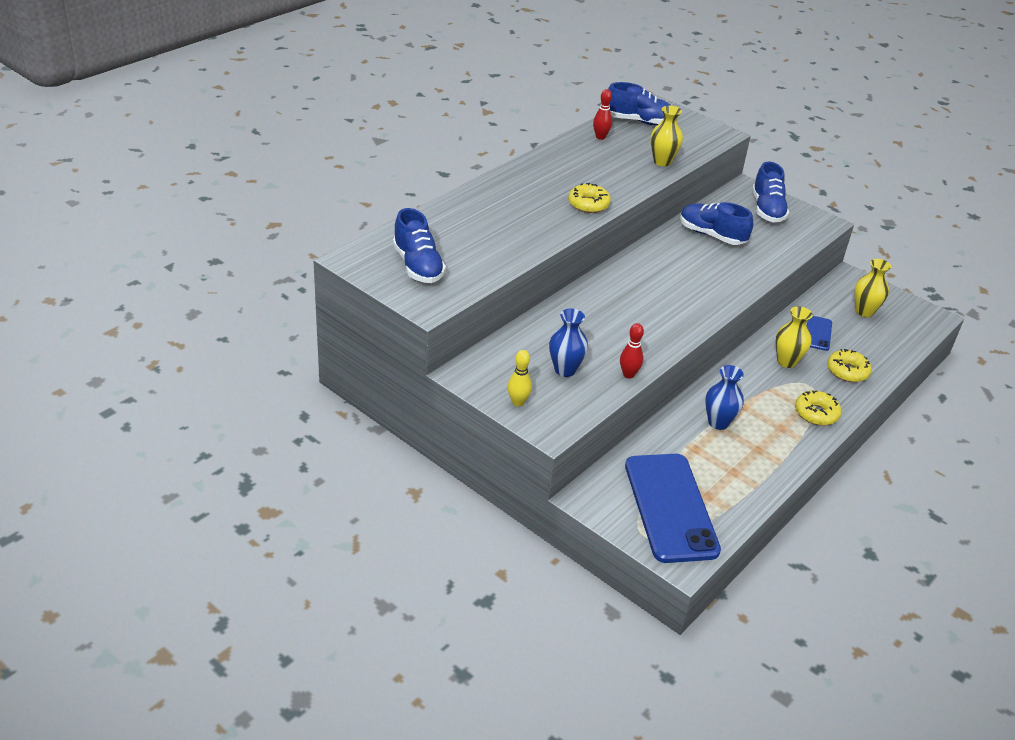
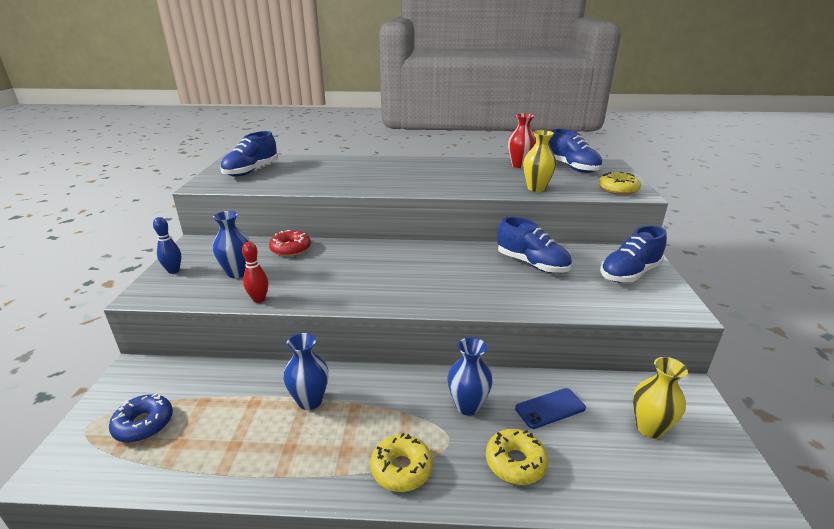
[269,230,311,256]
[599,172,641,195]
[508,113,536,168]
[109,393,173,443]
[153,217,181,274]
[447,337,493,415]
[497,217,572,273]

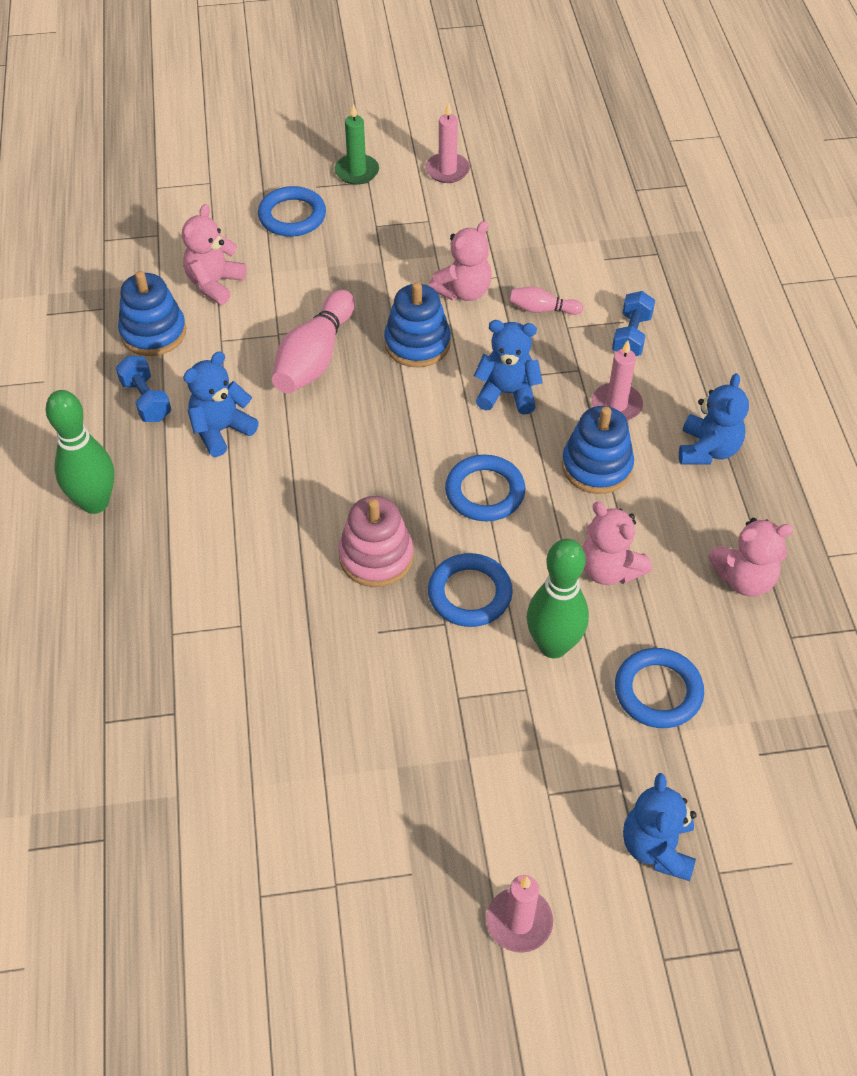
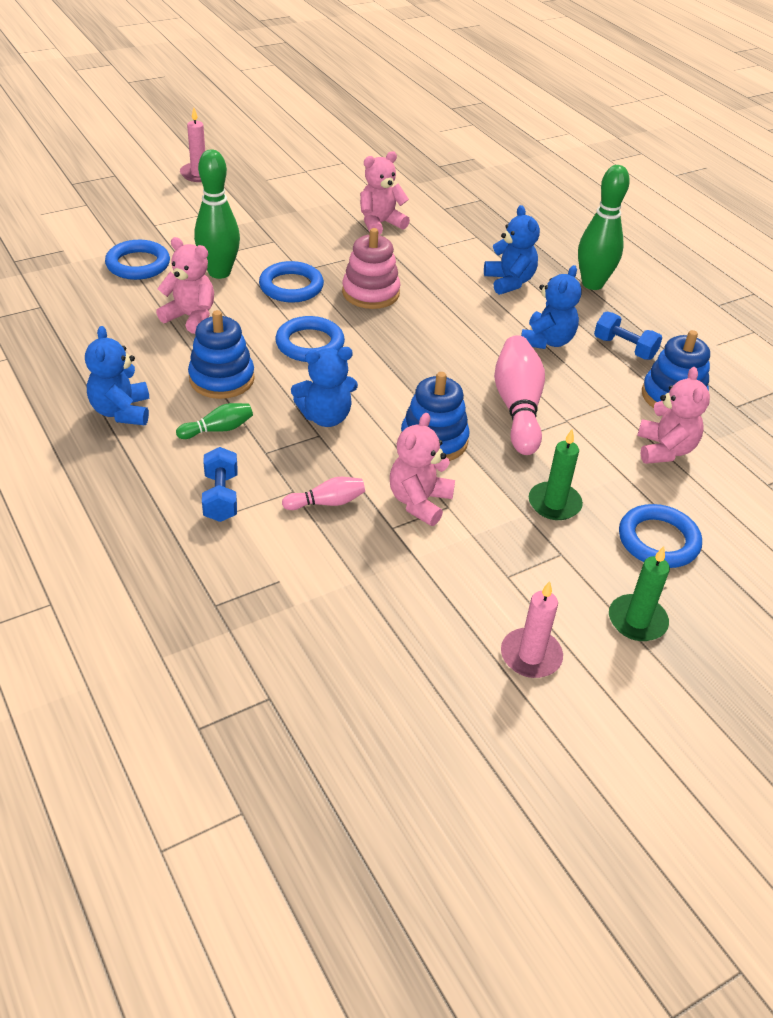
[529,429,583,520]
[484,205,540,295]
[360,151,410,235]
[176,403,253,439]

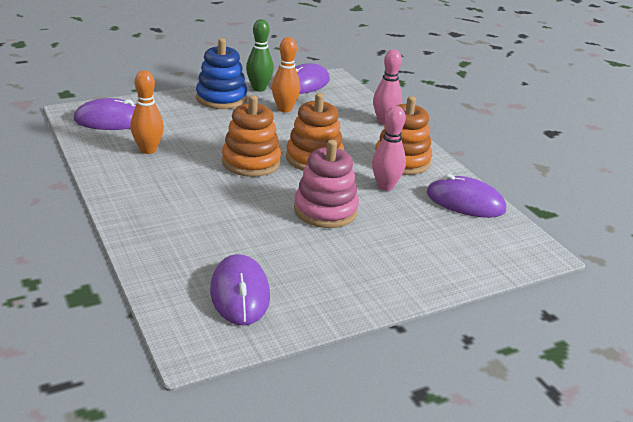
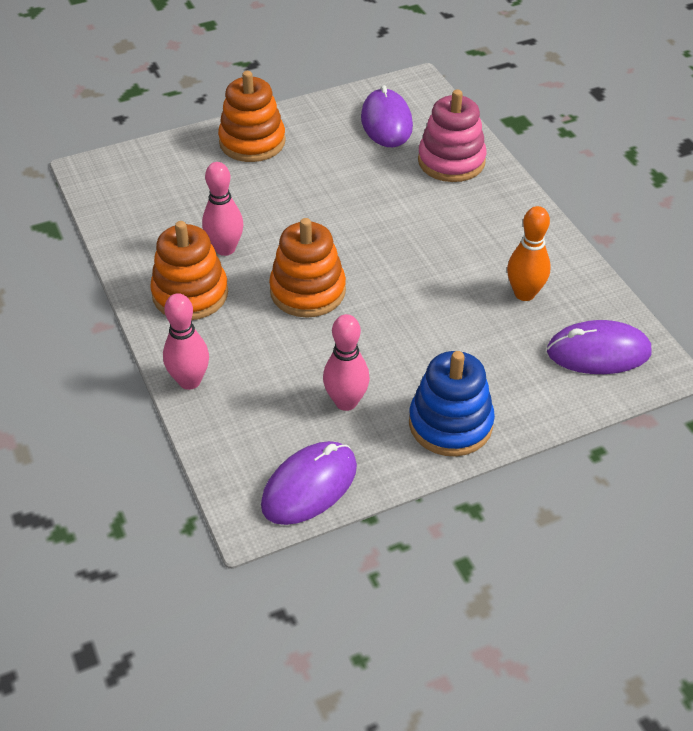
[246,19,274,92] (first image)
[427,174,506,218] (first image)
[218,71,286,162]
[418,89,487,182]
[323,314,370,411]

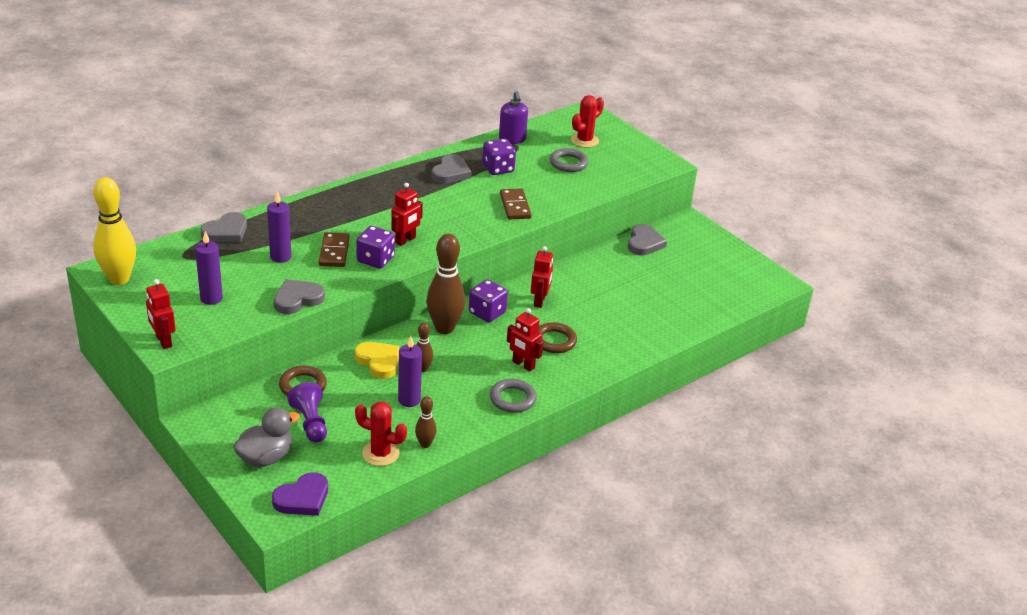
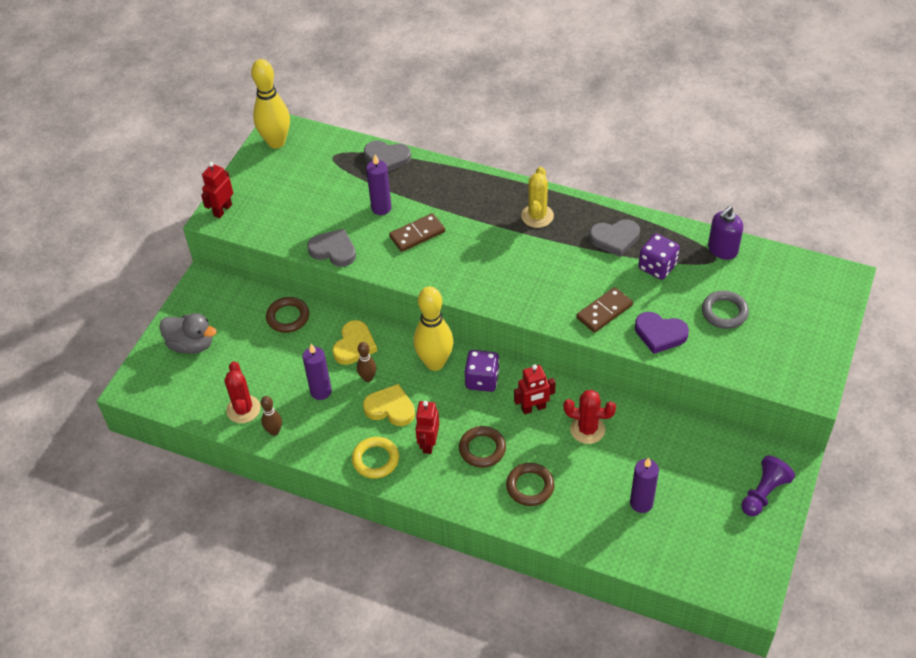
[356,226,395,269] (first image)
[391,183,423,246] (first image)
[628,224,667,255] (first image)
[363,384,415,426]
[506,463,555,506]
[521,167,554,228]
[630,458,659,513]
[635,312,689,354]
[741,456,795,516]
[563,390,616,444]
[414,286,453,371]
[352,437,399,479]

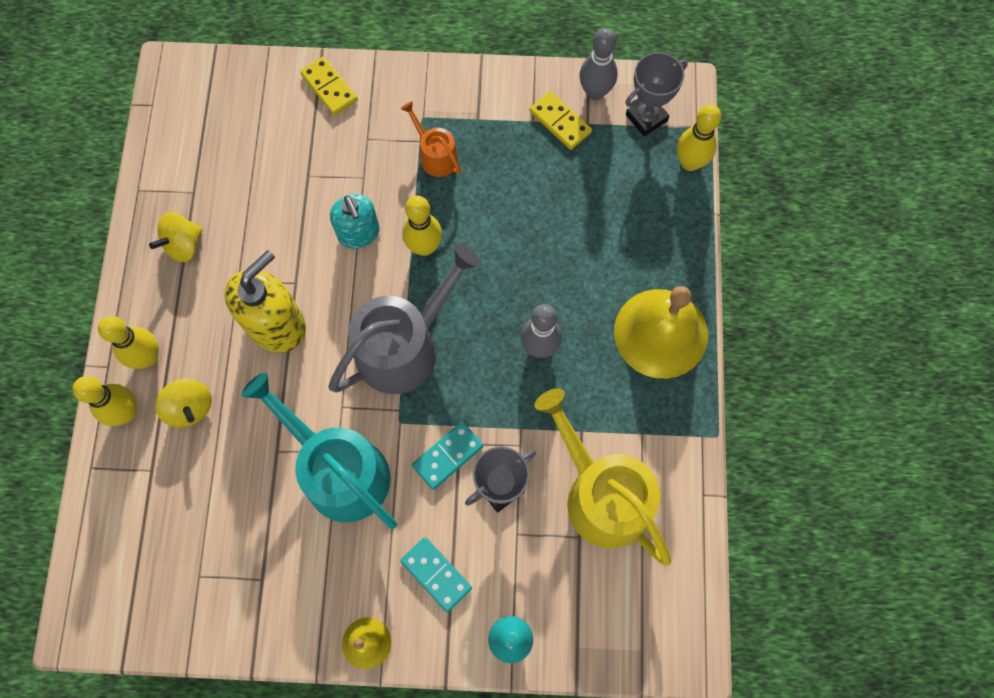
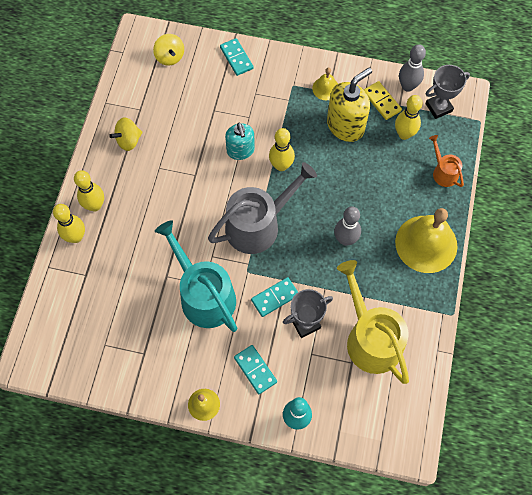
[312,68,338,100]
[153,34,184,66]
[327,68,372,142]
[429,135,464,187]
[395,95,423,140]
[220,38,254,76]

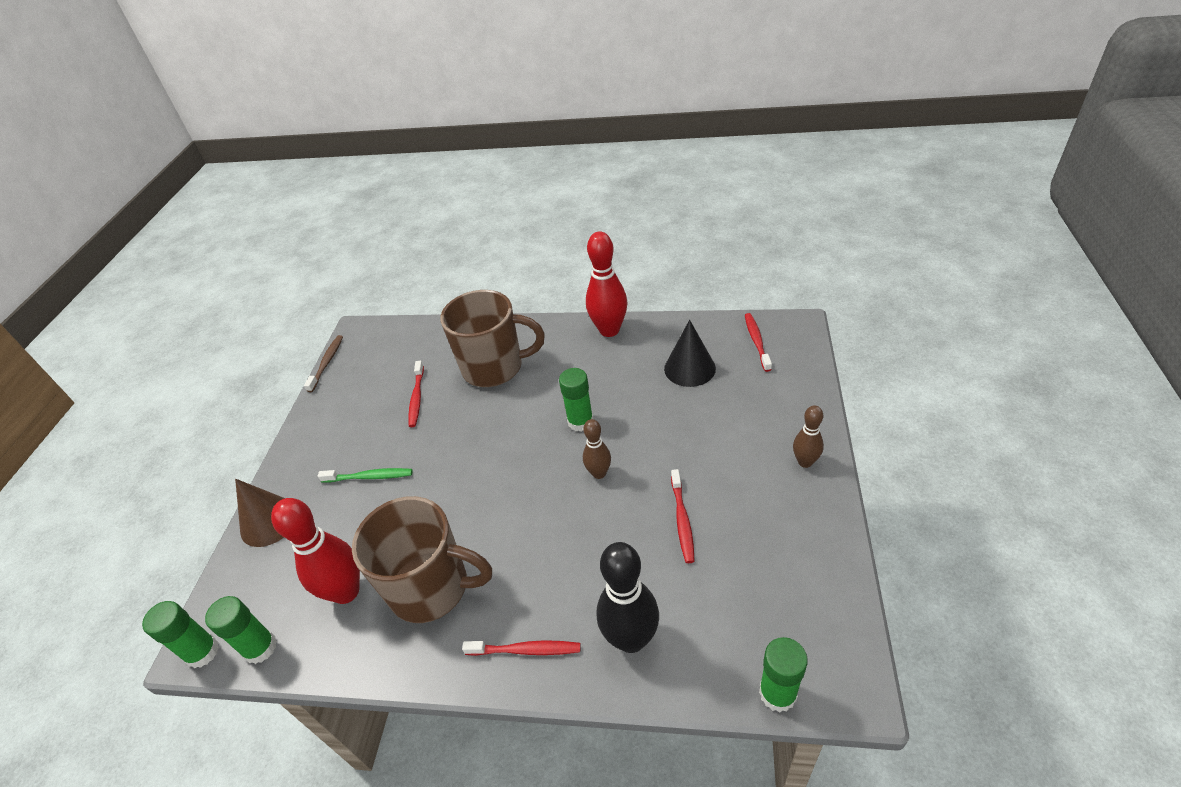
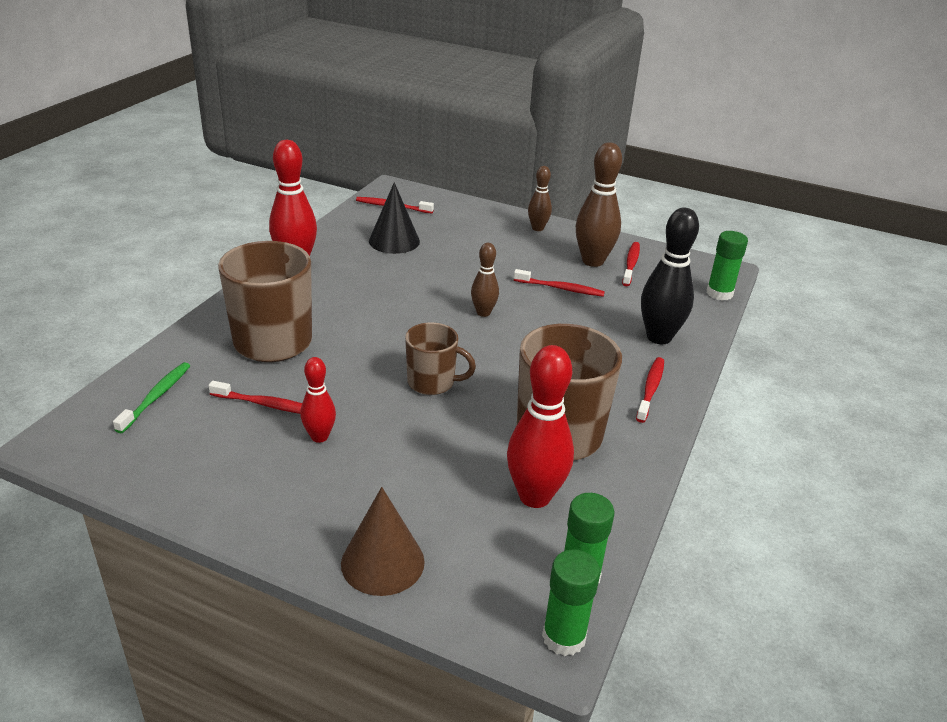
[304,335,343,392] (first image)
[559,368,593,432] (first image)
[300,357,336,443]
[405,322,476,395]
[576,142,622,267]
[622,242,640,286]
[113,362,190,433]

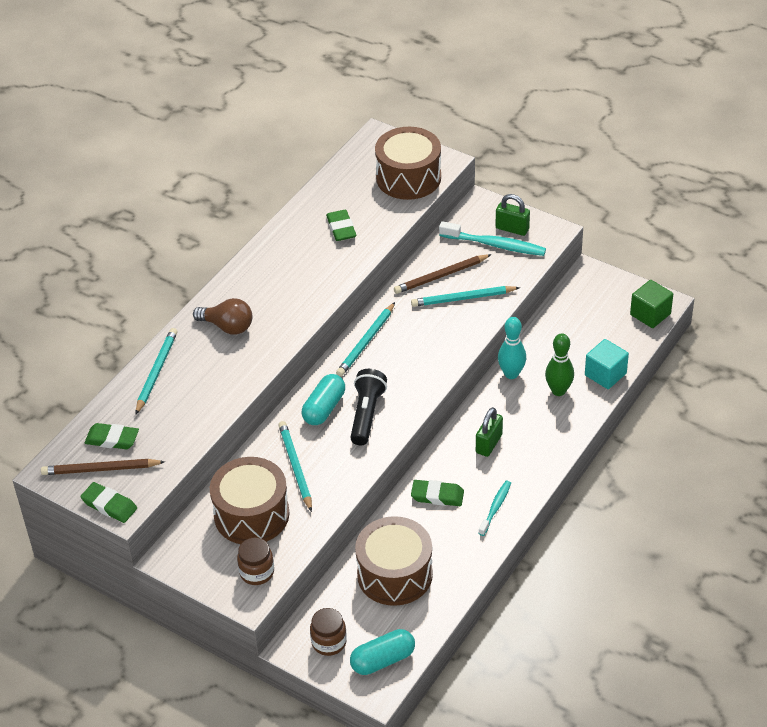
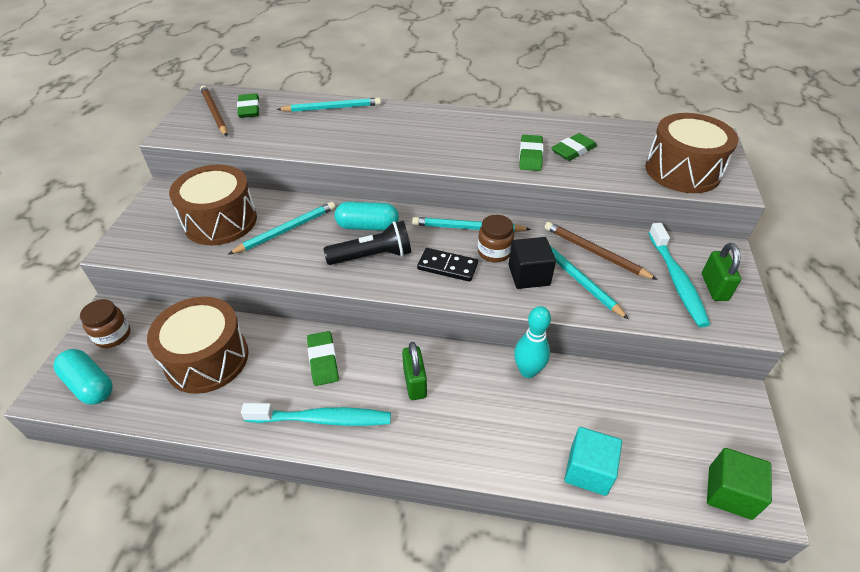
[193,298,252,335] (first image)
[545,333,574,396] (first image)
[417,248,478,282]
[509,237,556,289]
[519,135,543,171]
[478,215,514,262]
[402,342,427,400]
[241,403,391,426]

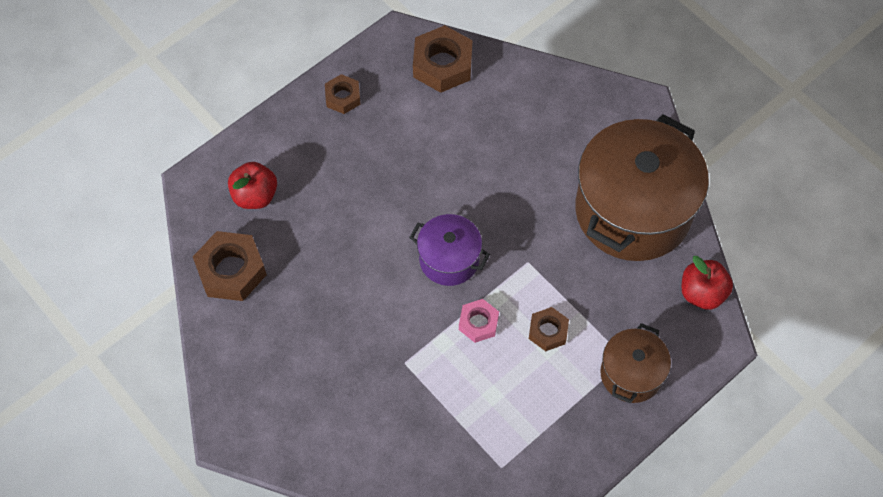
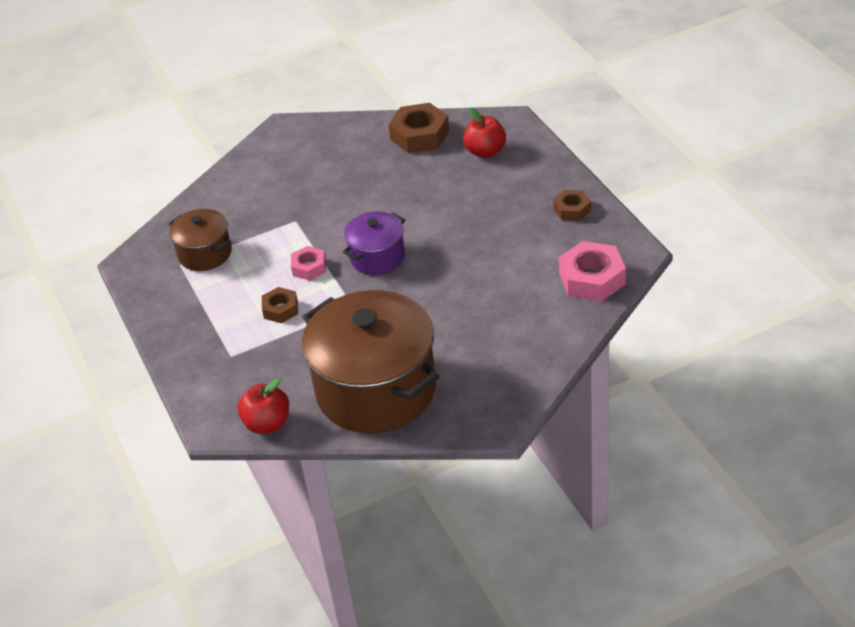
[169,209,232,271]
[559,241,626,302]

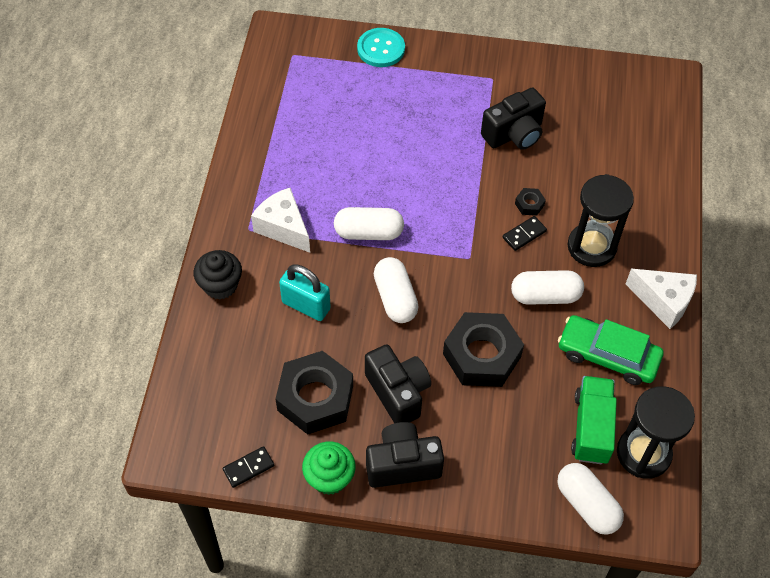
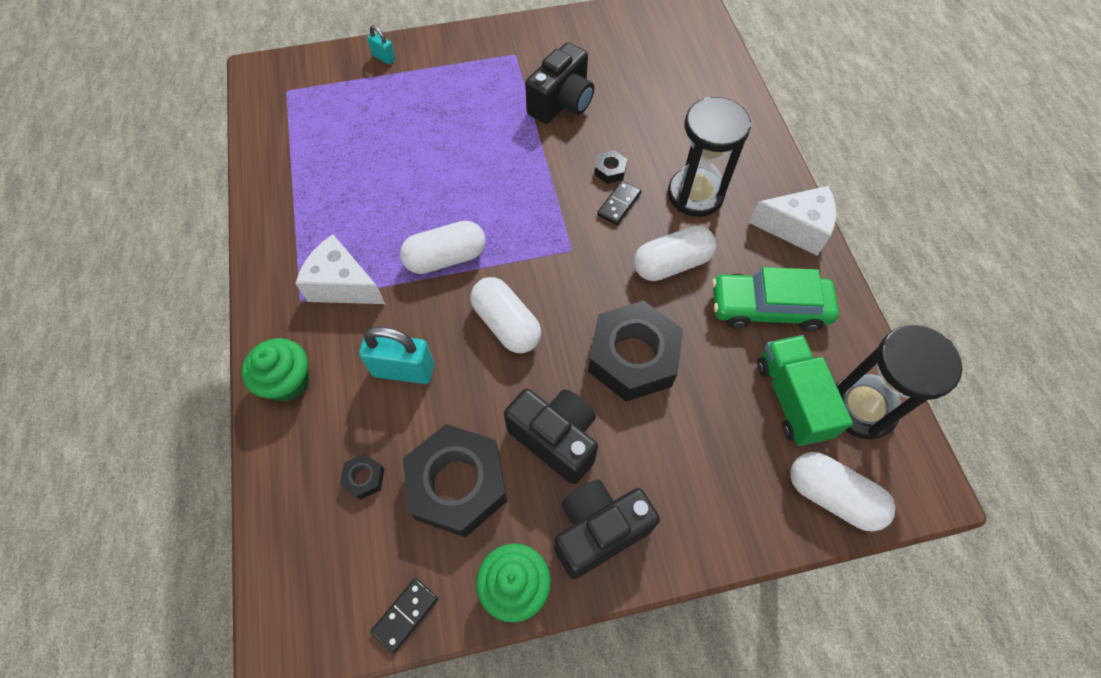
[340,453,384,500]
[367,25,395,65]
[242,338,309,401]

